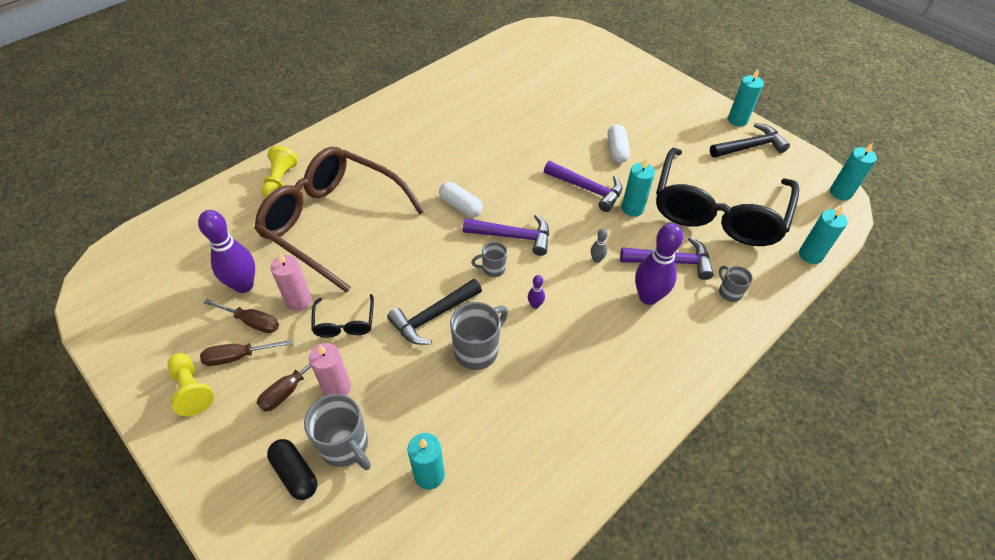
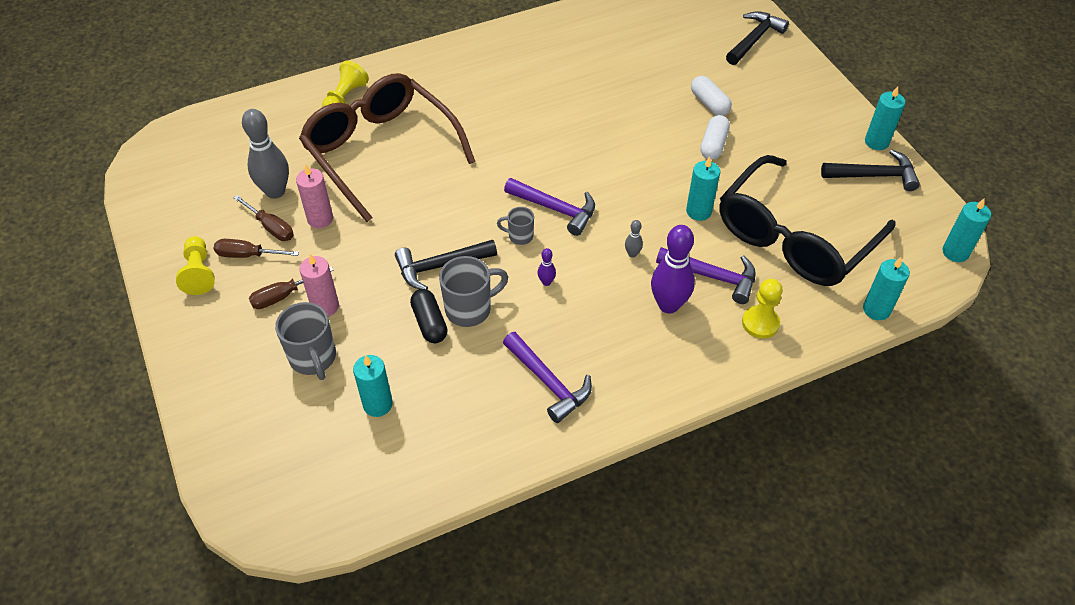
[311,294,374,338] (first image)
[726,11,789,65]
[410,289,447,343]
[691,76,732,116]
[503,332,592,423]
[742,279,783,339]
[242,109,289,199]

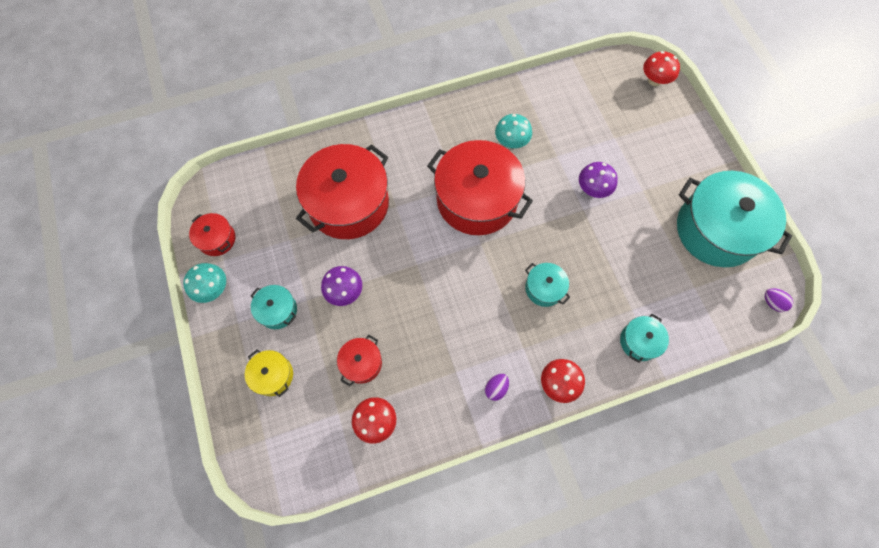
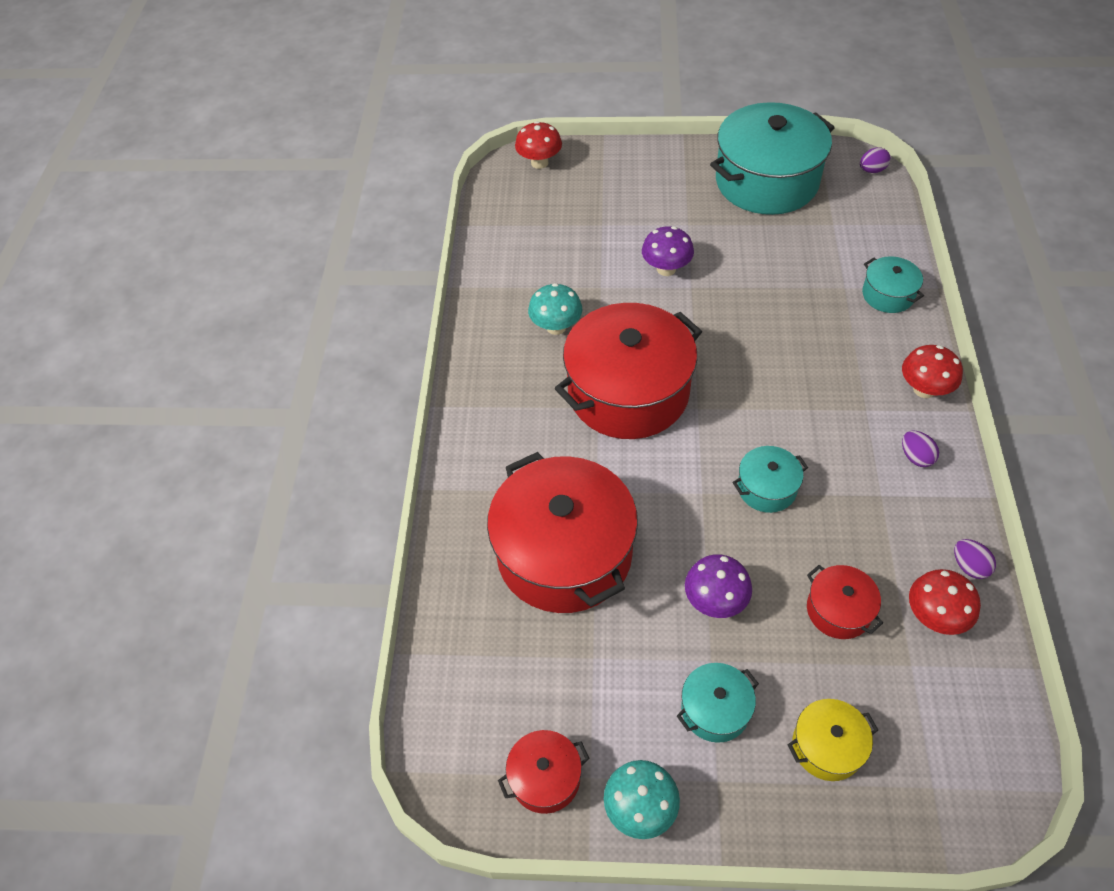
[954,539,996,579]
[733,446,808,513]

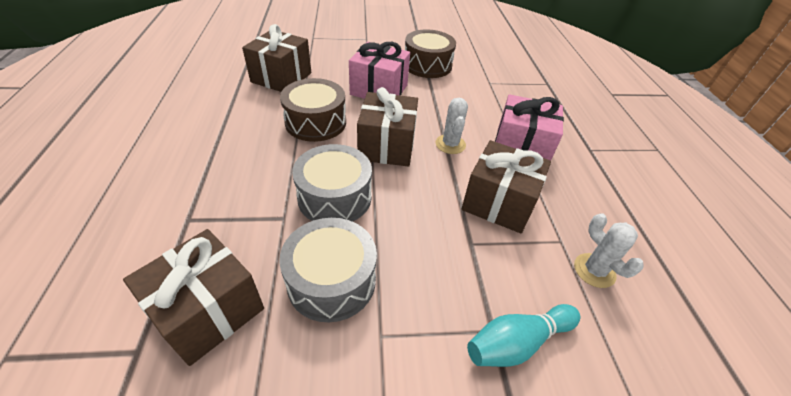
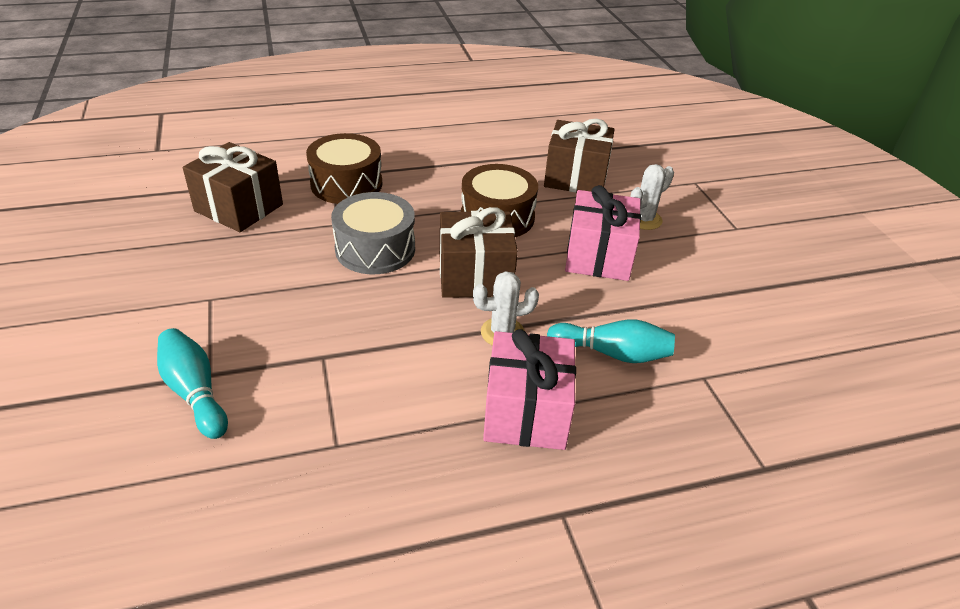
[279,218,377,322] (first image)
[462,140,551,234] (first image)
[547,319,675,363]
[306,133,382,204]
[630,164,674,230]

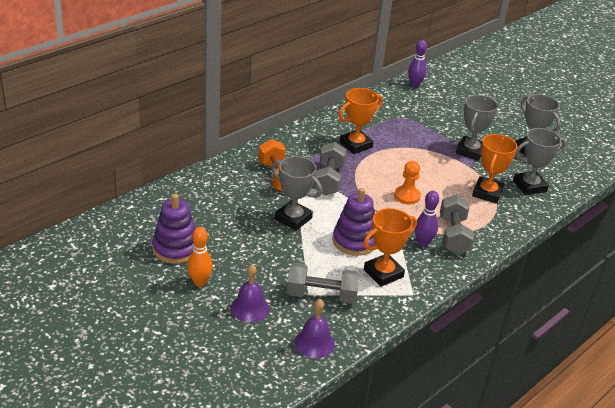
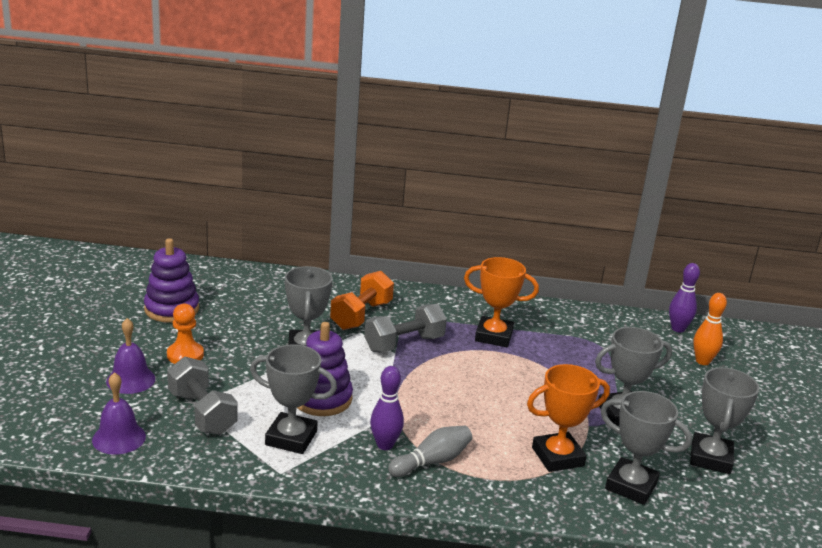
[693,293,727,365]
[167,304,204,364]
[388,426,472,477]
[250,344,337,454]

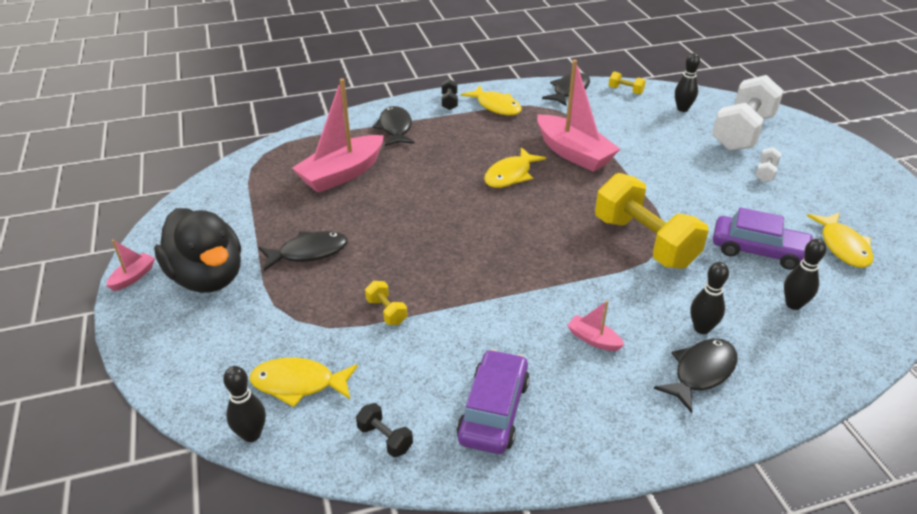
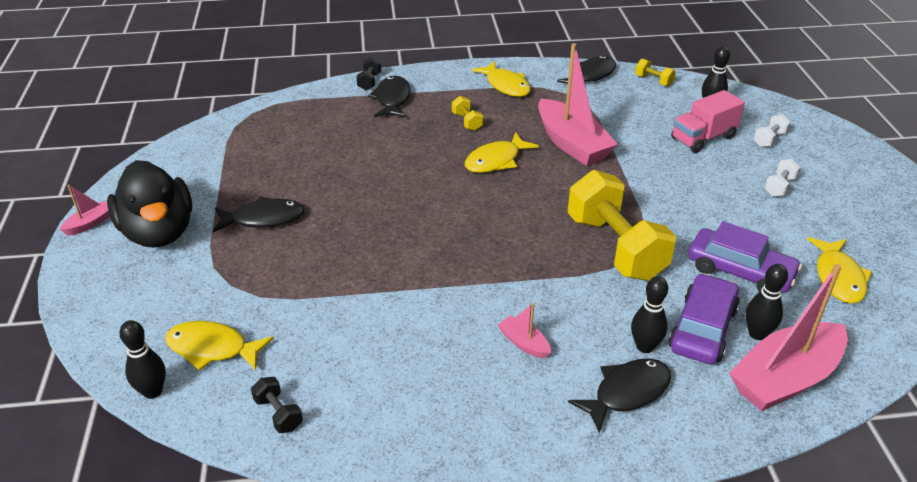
[671,90,745,153]
[729,264,848,411]
[452,96,483,131]
[356,57,381,90]
[668,273,740,364]
[754,114,791,147]

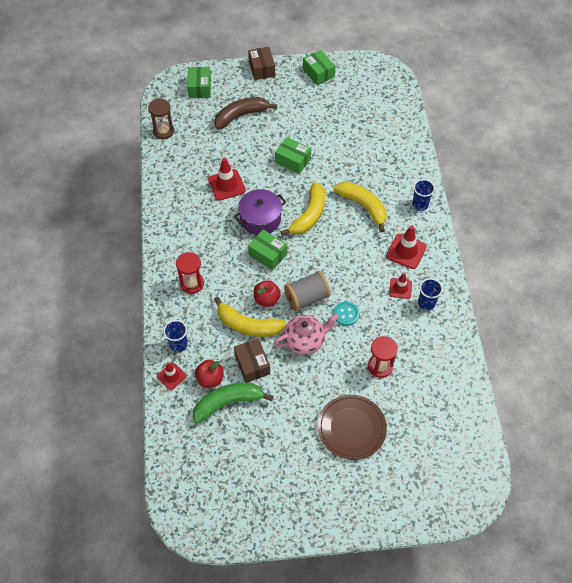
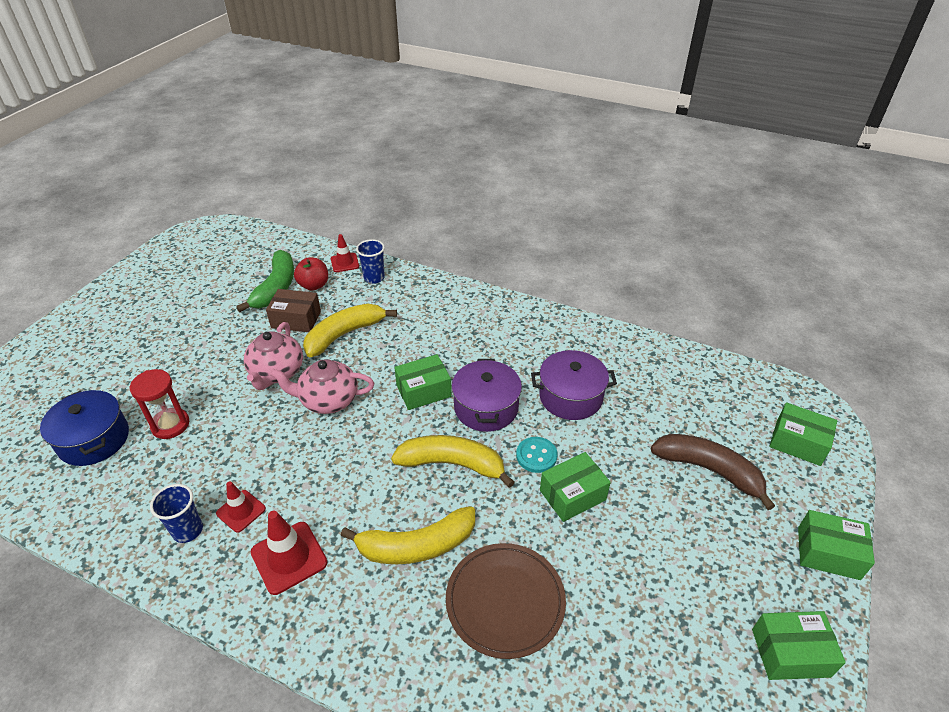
[148,98,174,139] (first image)
[176,252,204,294] (first image)
[254,280,281,307] (first image)
[412,179,435,211] (first image)
[40,390,129,466]
[446,543,566,659]
[516,437,558,473]
[531,350,617,420]
[270,359,374,414]
[798,510,875,580]
[651,434,775,510]
[391,435,514,488]

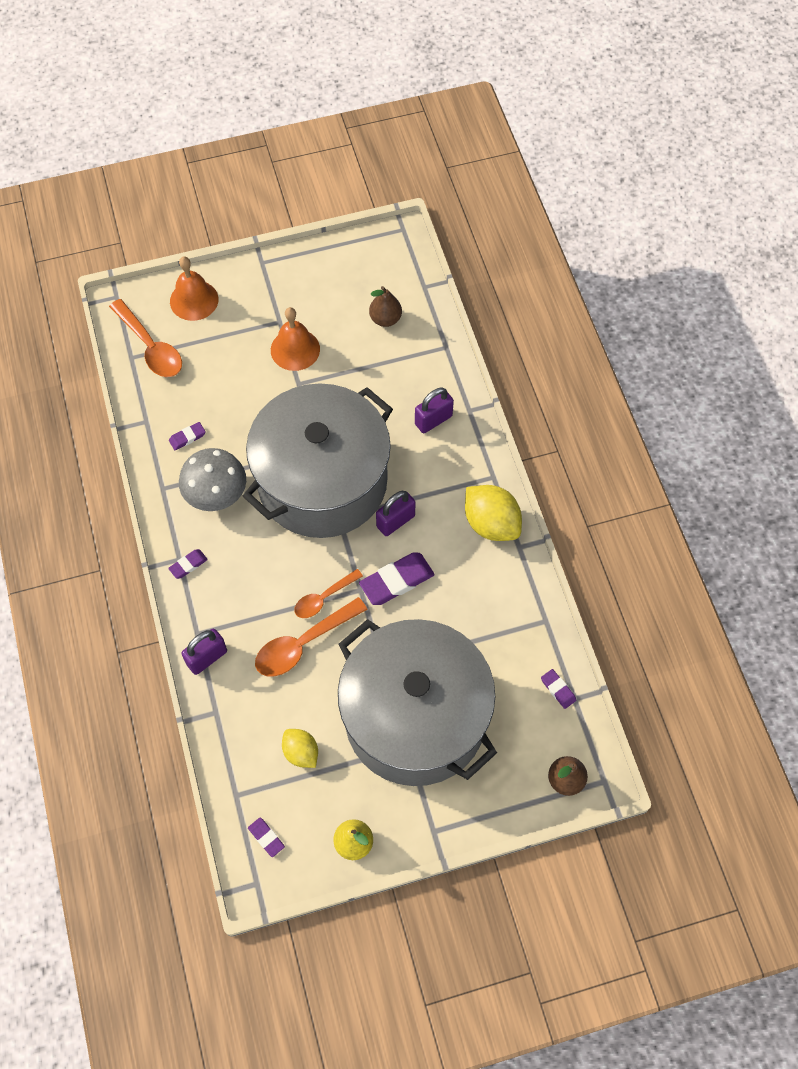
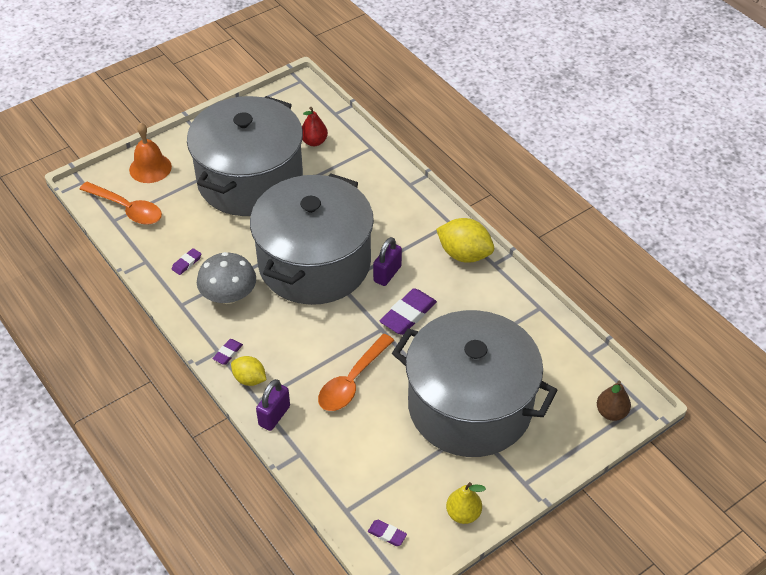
[294,569,363,618] (first image)
[415,387,454,433] (first image)
[541,669,576,709] (first image)
[231,356,266,386]
[187,96,303,216]
[302,107,328,146]

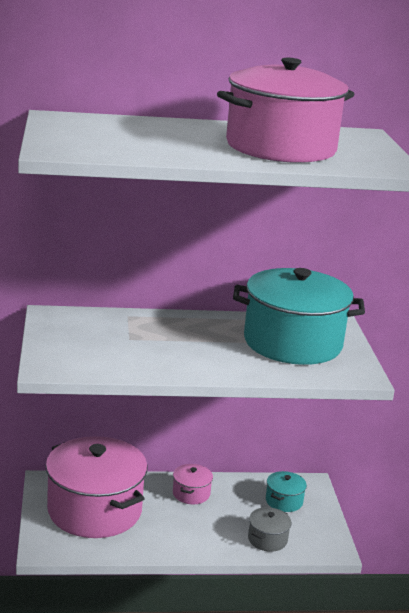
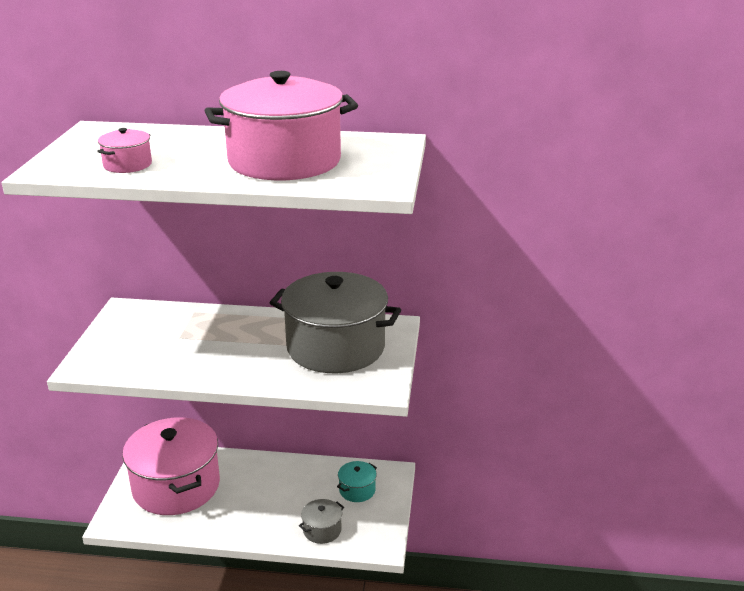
[97,128,152,173]
[270,272,401,373]

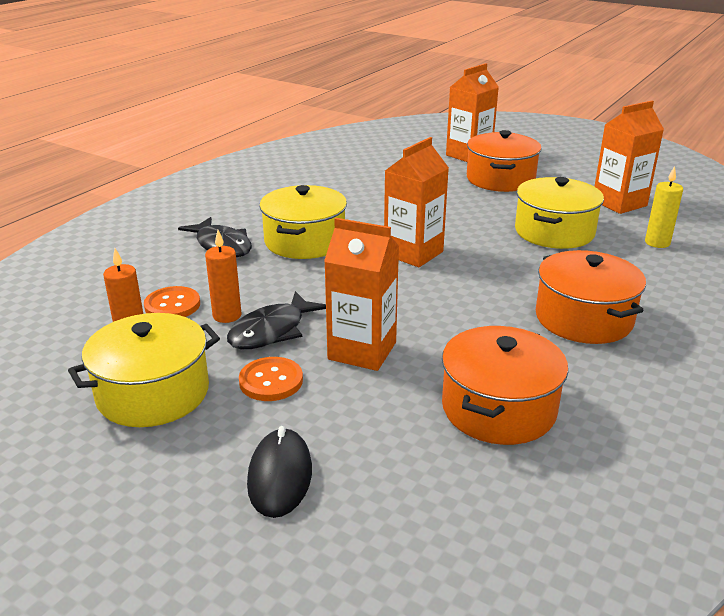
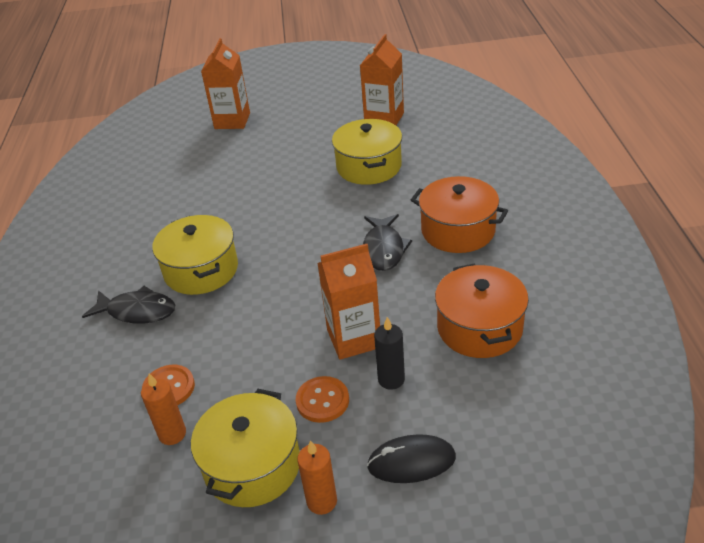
[384,137,449,267] (first image)
[467,130,542,192] (first image)
[645,166,683,248] (first image)
[374,317,405,390]
[297,440,337,515]
[363,214,412,271]
[367,434,456,483]

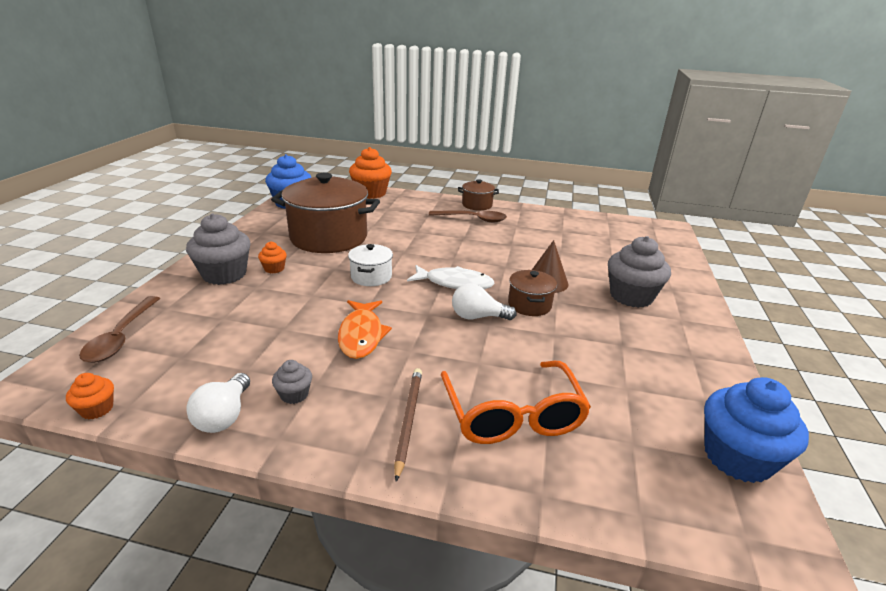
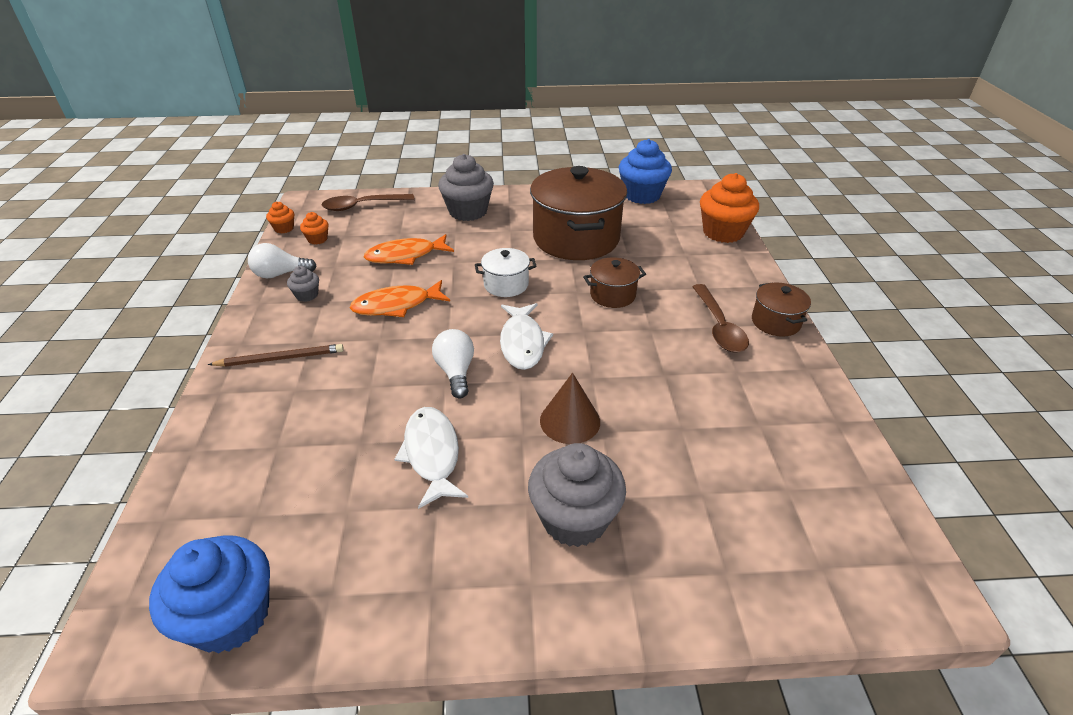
[441,361,591,444] (first image)
[364,234,454,265]
[394,407,468,509]
[300,212,329,245]
[583,257,646,308]

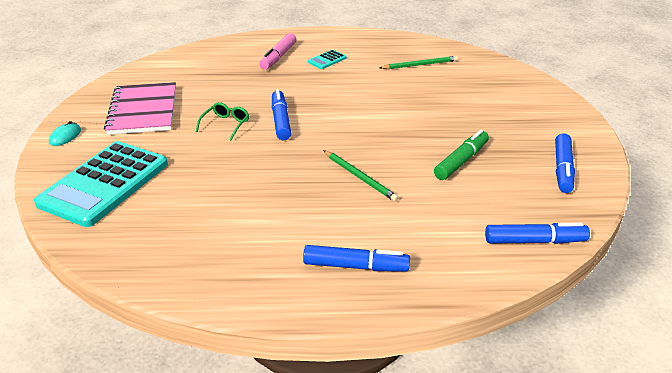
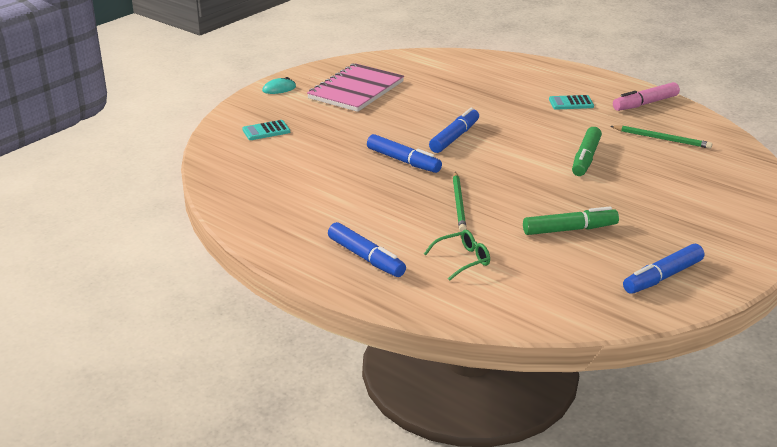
[572,127,602,176]
[424,230,490,281]
[613,82,680,111]
[367,134,442,173]
[242,120,290,140]

